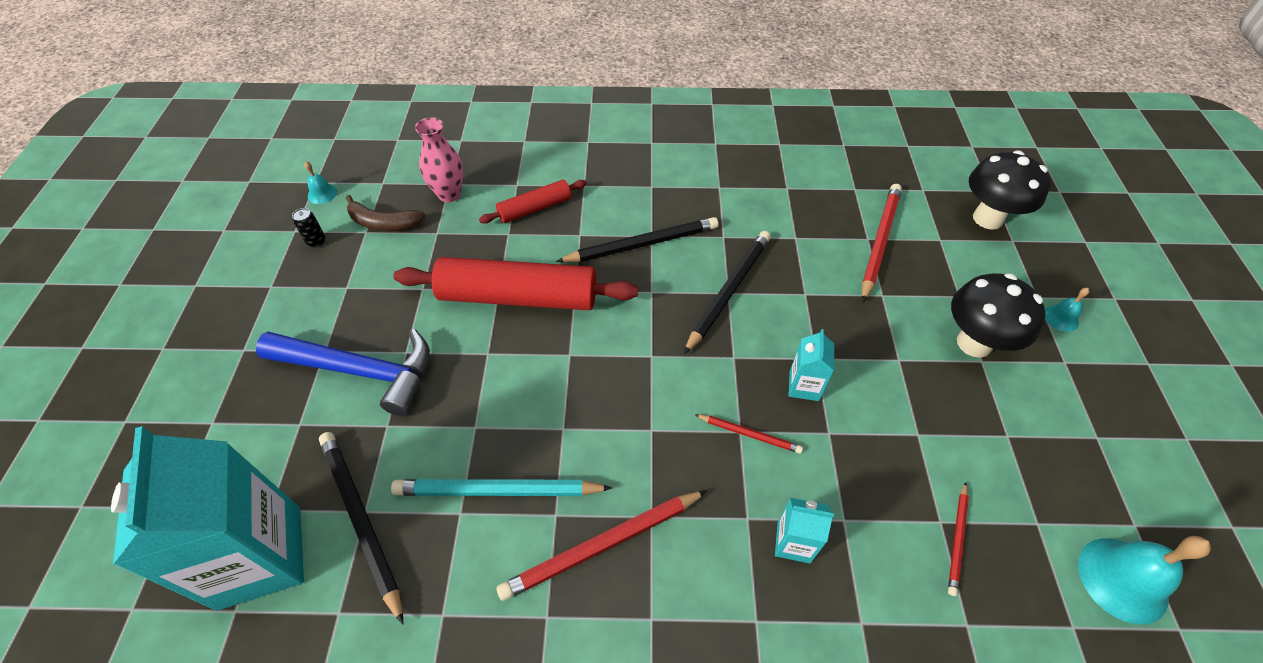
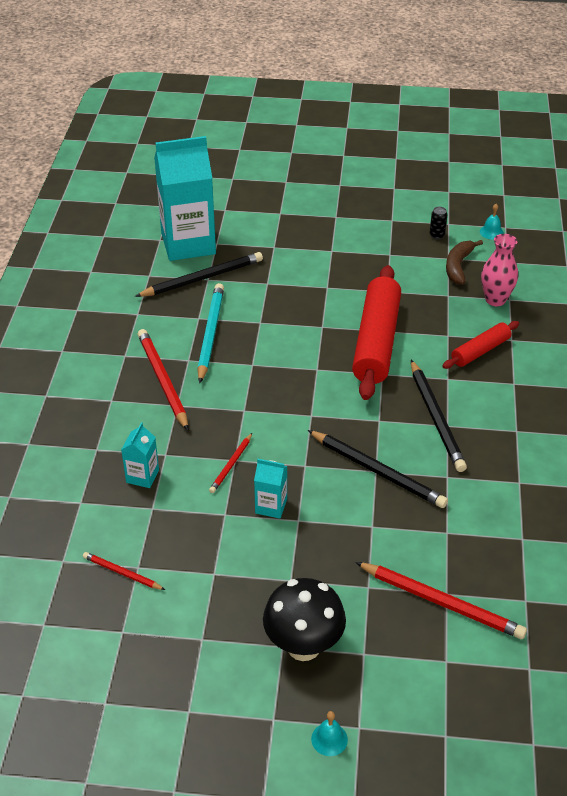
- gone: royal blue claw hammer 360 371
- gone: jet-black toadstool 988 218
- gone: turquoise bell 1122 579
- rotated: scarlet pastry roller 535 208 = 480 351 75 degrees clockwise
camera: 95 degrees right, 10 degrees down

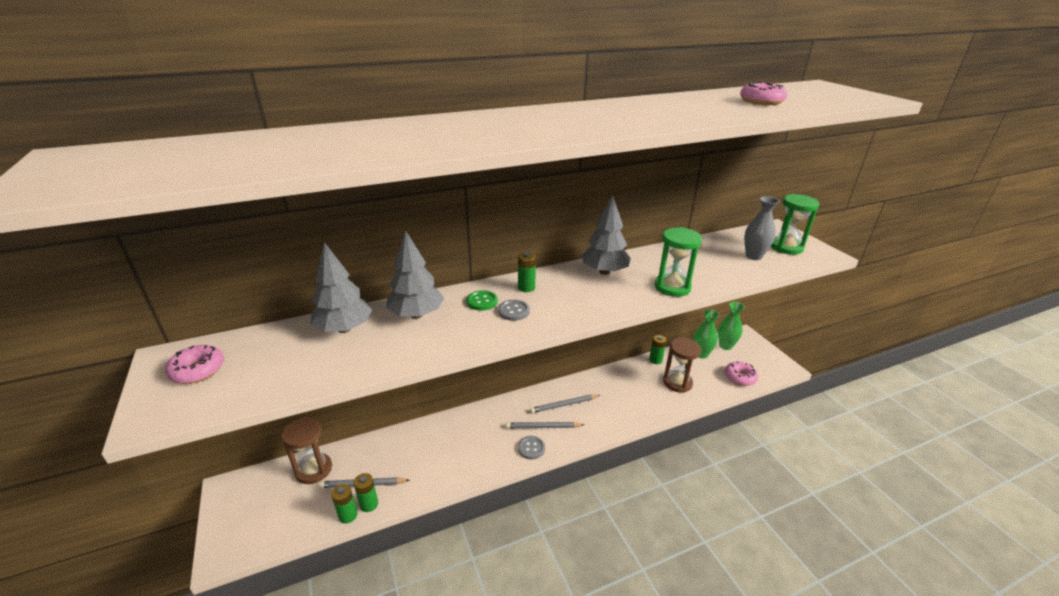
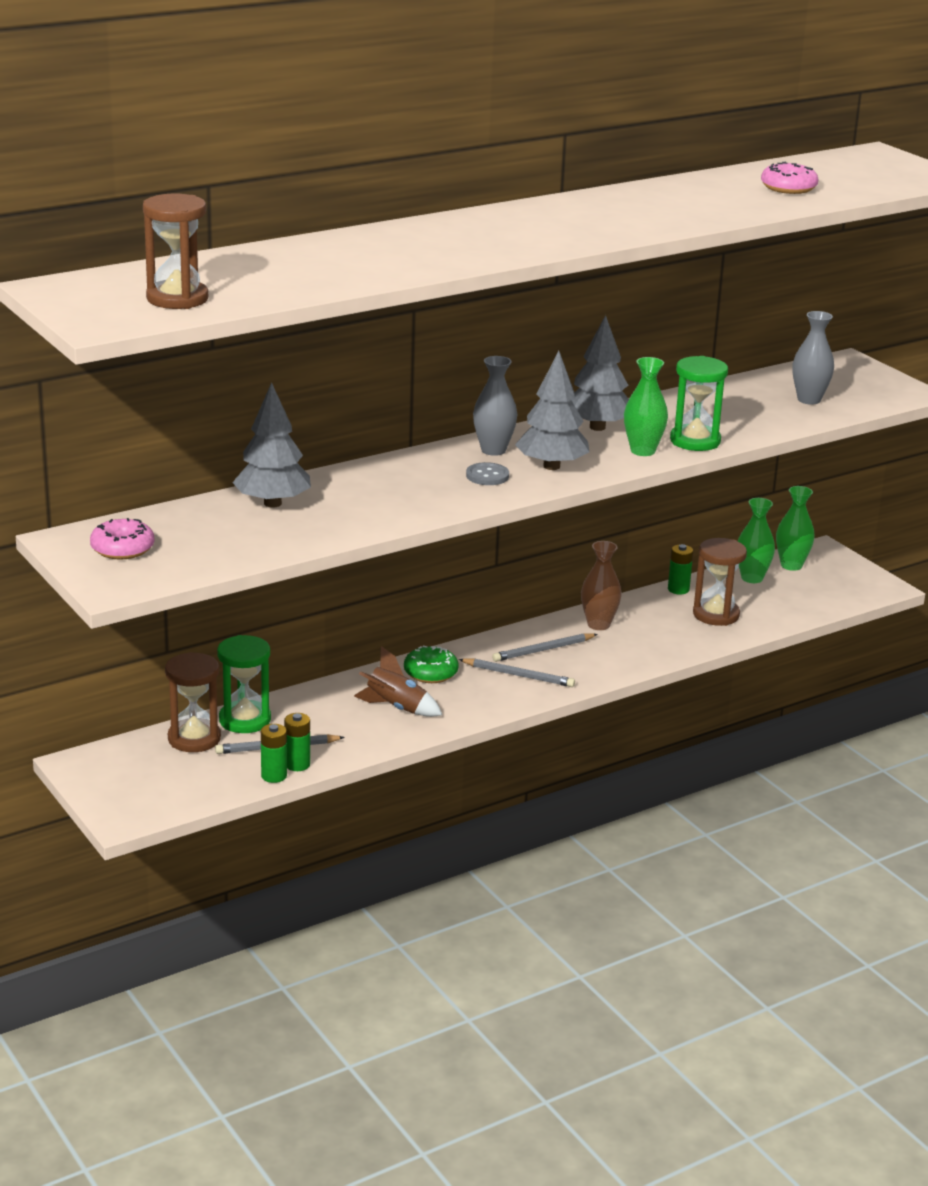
- gone: emerald shirt button 482 301
- gone: ash-grey shirt button 531 448
- gone: rose-pink donut 740 377
- new: dark brown sandglass 177 299
- new: dark brown spaceship 396 708
- new: emerald donut 430 673
- new: dark brown tall vase 598 624
- new: emerald tall vase 642 451
- shifted: ash-grey fir tree 416 315 to 551 466
- shifted: emerald sandglass 786 247 to 245 720
- swapped: emerald power cell 526 287 to ash-grey tall vase 493 450
- rotated: ash-grey wooden pencil 543 427 = 518 675 150 degrees counterclockwise
camera: 10 degrees left, 5 degrees down

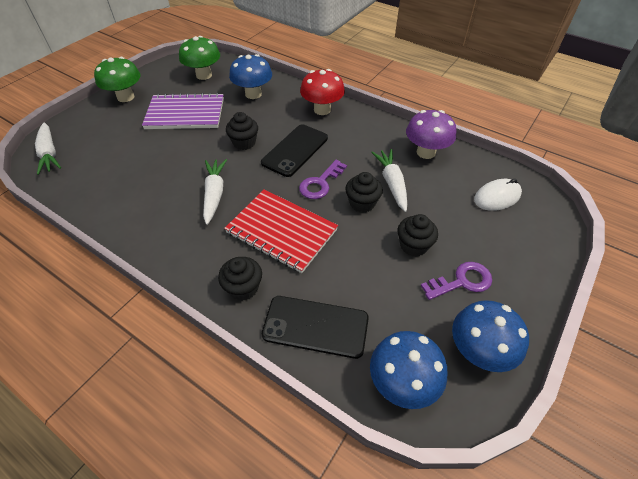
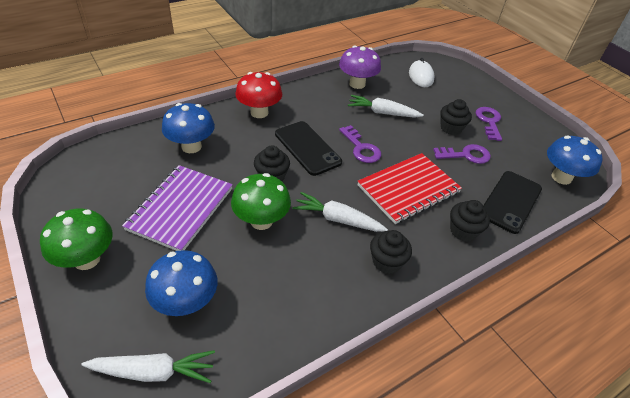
- new: royal purple key 466 155
- shifted: emerald toadstool 204 75 to 261 221
- shifted: jet-black muffin 362 203 to 386 262
- shifted: royal blue toadstool 478 351 to 186 302
camera: 70 degrees left, 5 degrees down

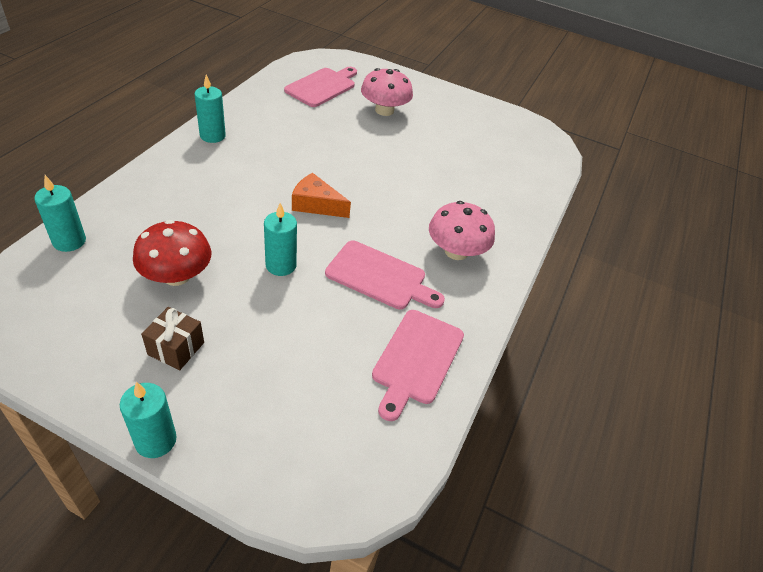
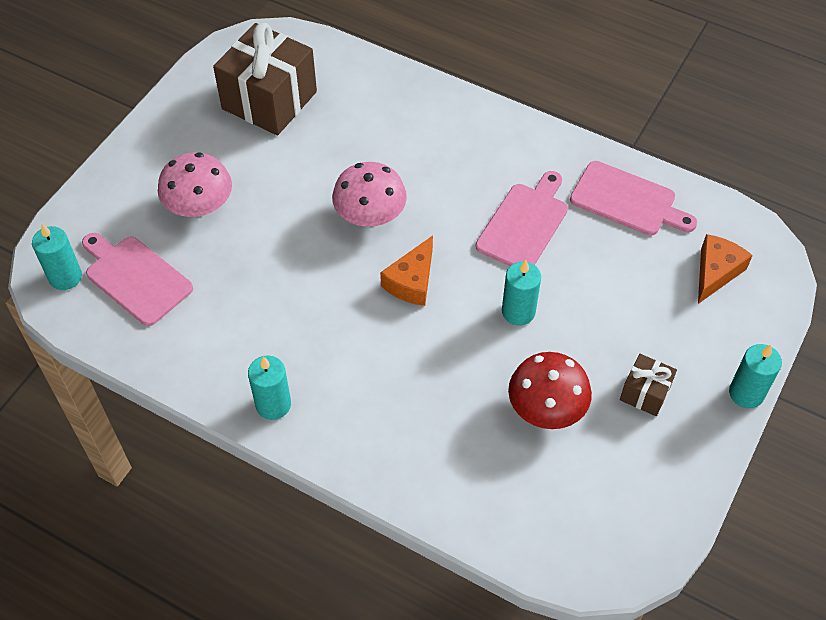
- new: dark brown gift 269 100
- new: orange cheese 716 272
- shifted: turquoise pillar candle 69 241 to 65 277
- shifted: rose-pink toadstool 456 251 to 370 215
camera: 80 degrees left, 10 degrees up

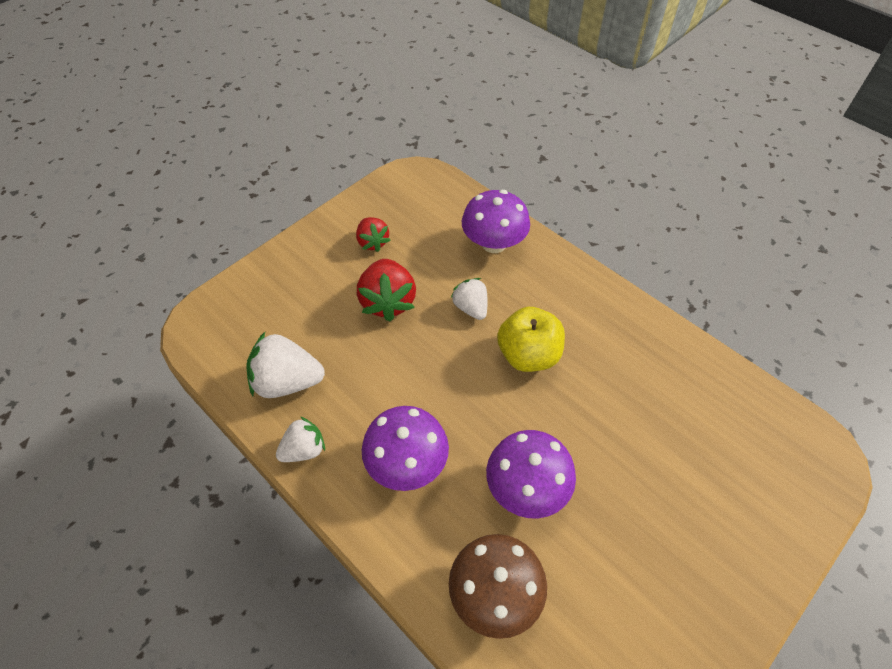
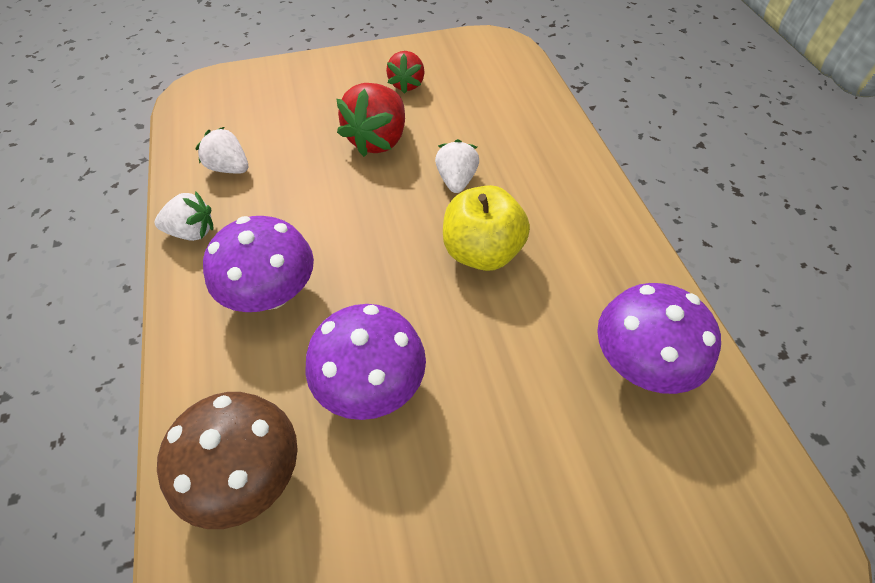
- shifted: royal purple toadstool 494 243 to 640 362
- scaled: snow-white berry 287 382 = 229 168 x0.62
camera: 30 degrees right, 0 degrees up

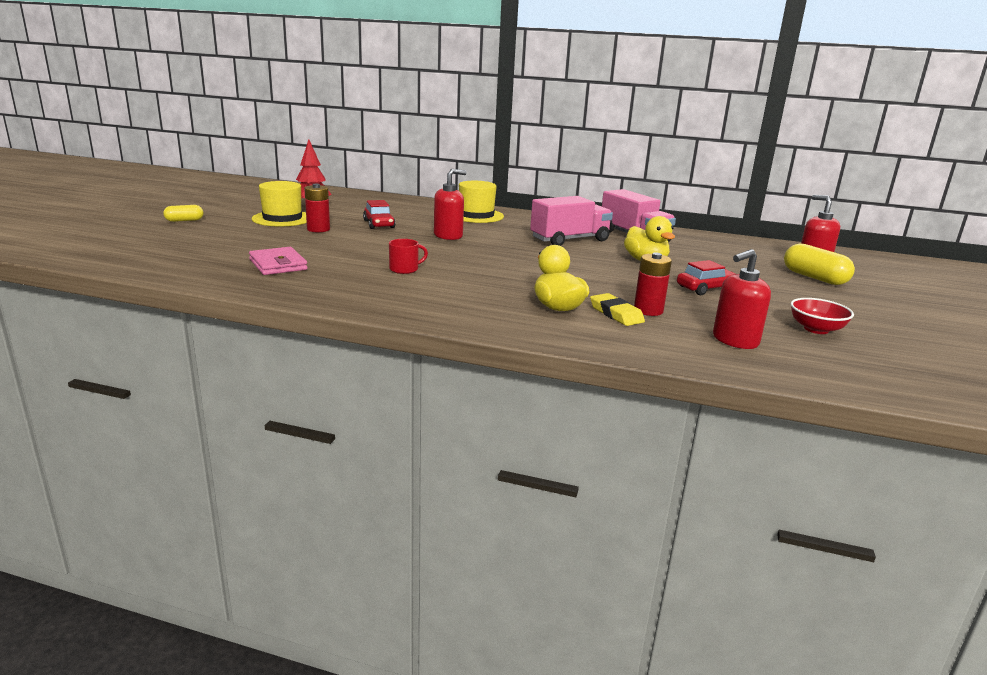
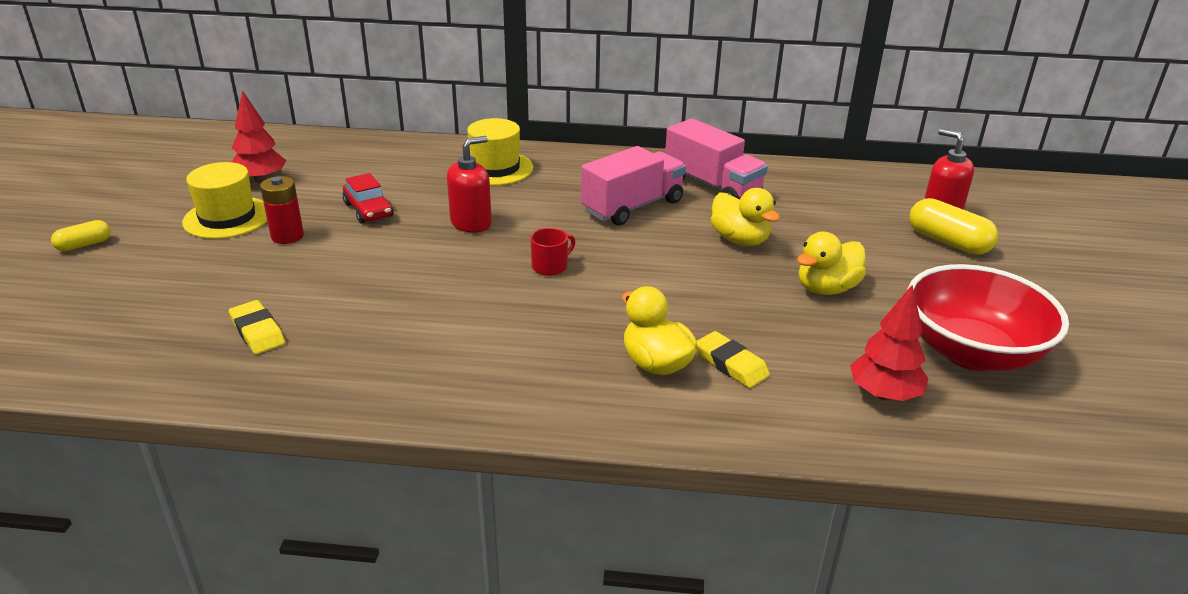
- gone: scarlet power cell 648 310
- shifted: scarlet mug 404 269 to 550 266
- swapped: rose-pink wallet 278 265 to bright yellow eraser 257 331
- swapped: scarlet automobile 706 288 to bright yellow toy duck 826 288
- swapped: scarlet soap pump 735 340 to scarlet fir tree 884 394
- scaled: scarlet serving bowl 816 329 = 971 352 x2.07
camera: 10 degrees left, 10 degrees up

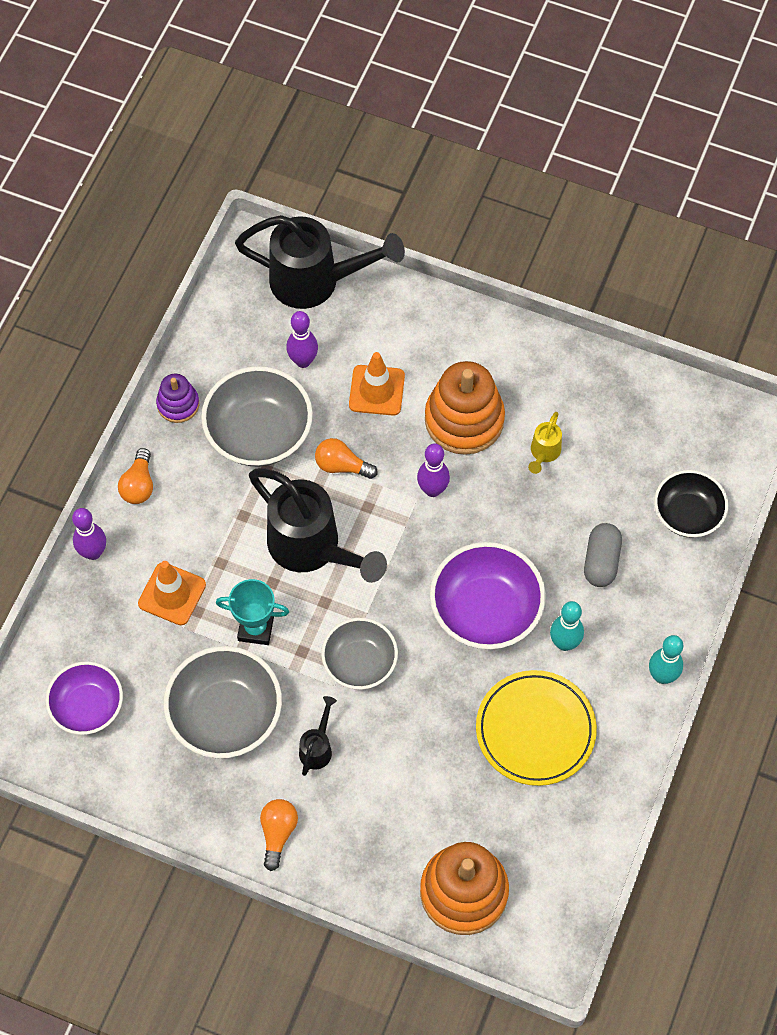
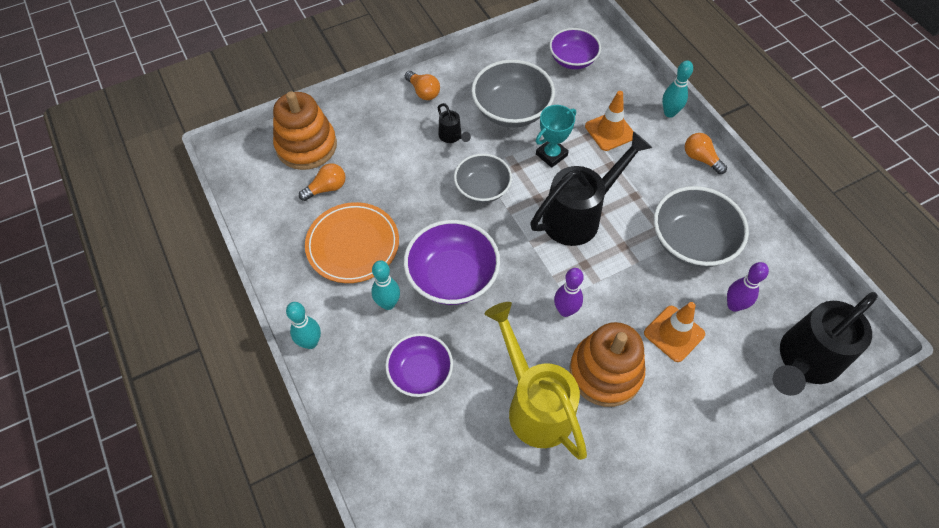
- gone: royal purple stacking toy 178 404
- gone: jet-black serving bowl 687 514
- shifted: orange light bulb 341 466 to 327 188
- swapped: ash-grey pill shape 601 561 to royal purple serving bowl 420 373
- repainted: royal purple bowling pin 93 552 to turquoise bowling pin 669 113
- repainted: bright yellow plate 535 730 to orange plate 353 245
- rotated: jet-black watering can 313 549 = 579 215 150 degrees clockwise
- scaled: bright yellow watering can 543 453 = 534 403 x2.28
camera: 130 degrees right, 5 degrees down

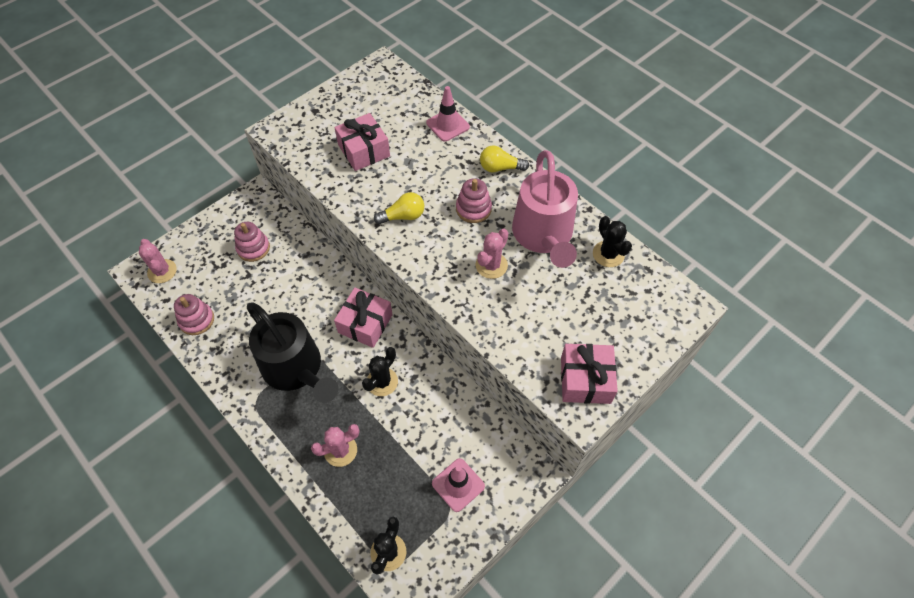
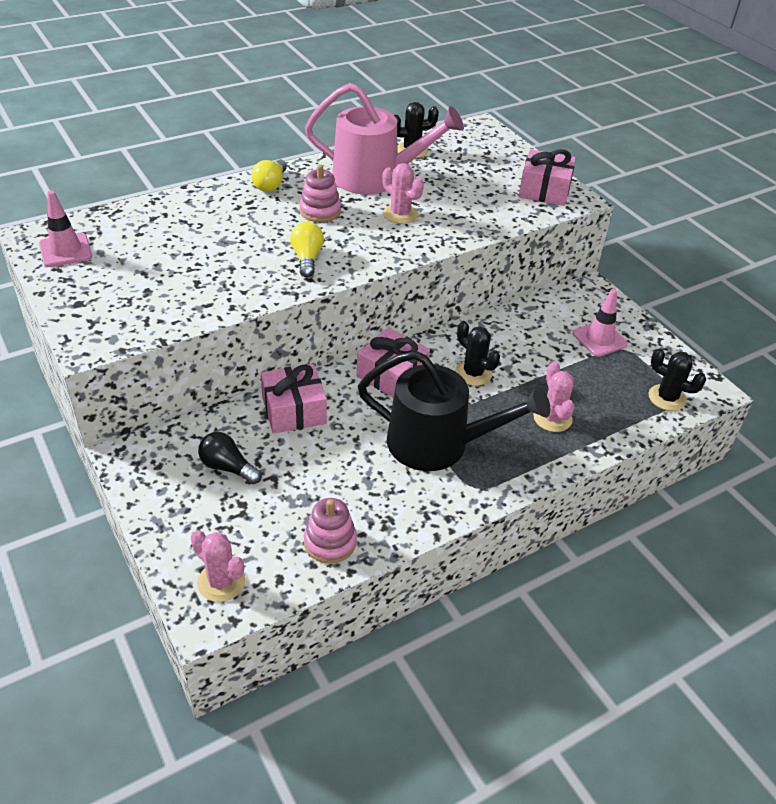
- shifted: rose-pink gift 364 150 to 294 410
- shifted: rose-pink traffic cone 448 125 to 65 250
- swapped: rose-pink stacking toy 253 248 to jet-black light bulb 228 467
- rotated: rose-pink saguaro cactus 162 271 = 221 582 60 degrees clockwise
- rotated: jet-black watering can 296 369 = 438 444 45 degrees clockwise
camera: 80 degrees left, 15 degrees down

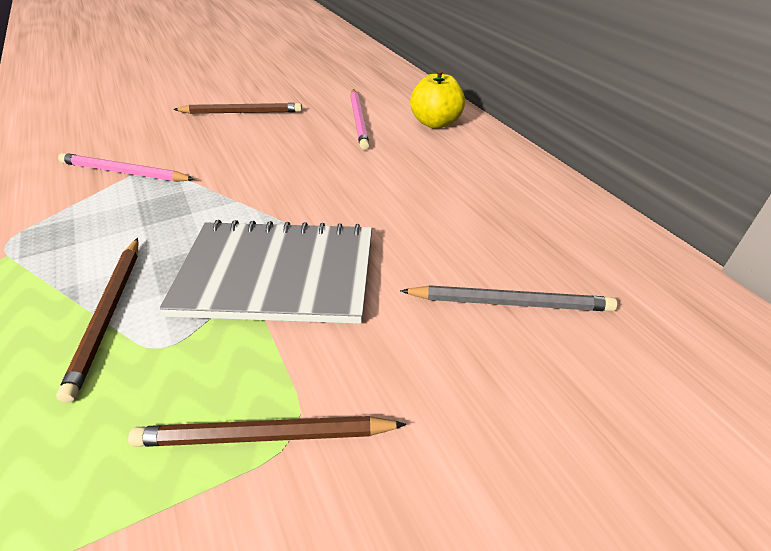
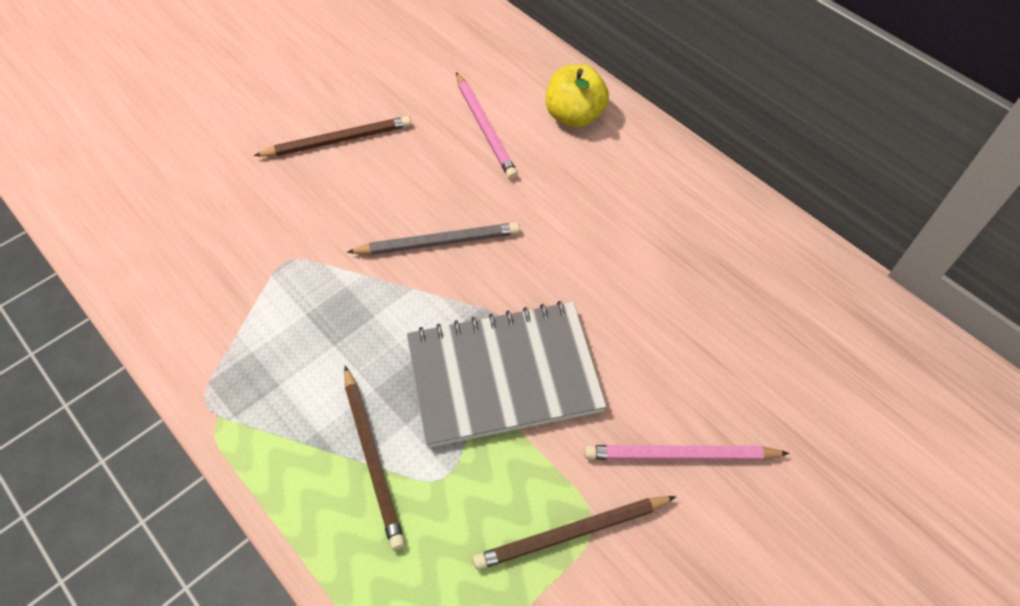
- shifted: rose-pink wooden pencil 124 172 to 680 456
- shifted: ash-grey wooden pencil 510 302 to 438 242
camera: 15 degrees left, 15 degrees up

